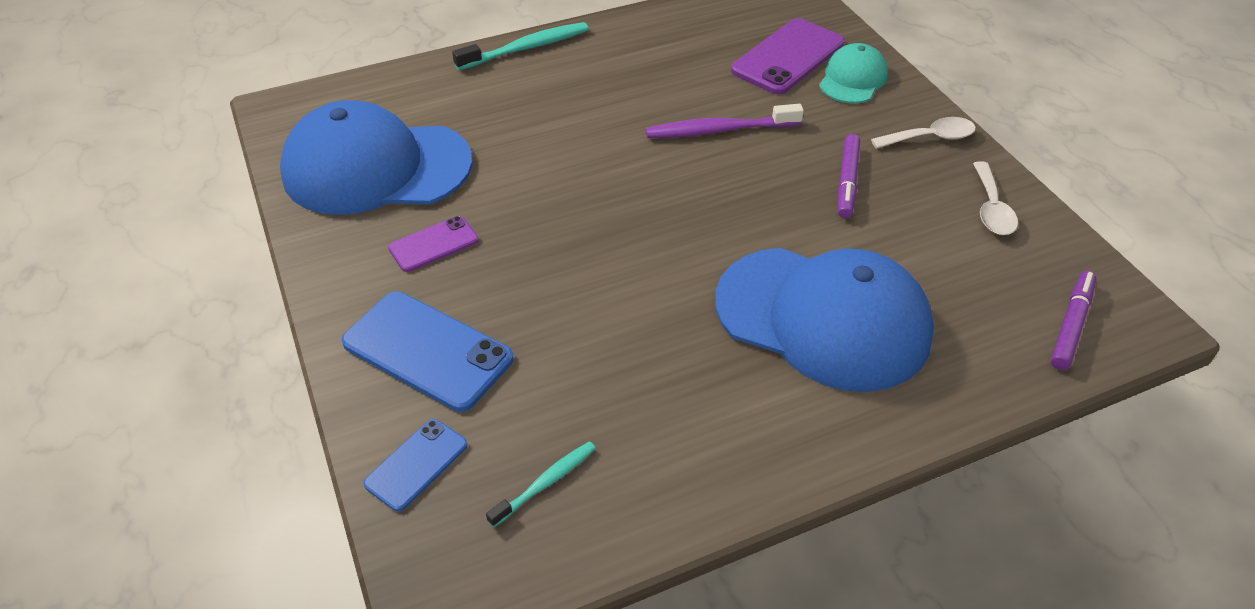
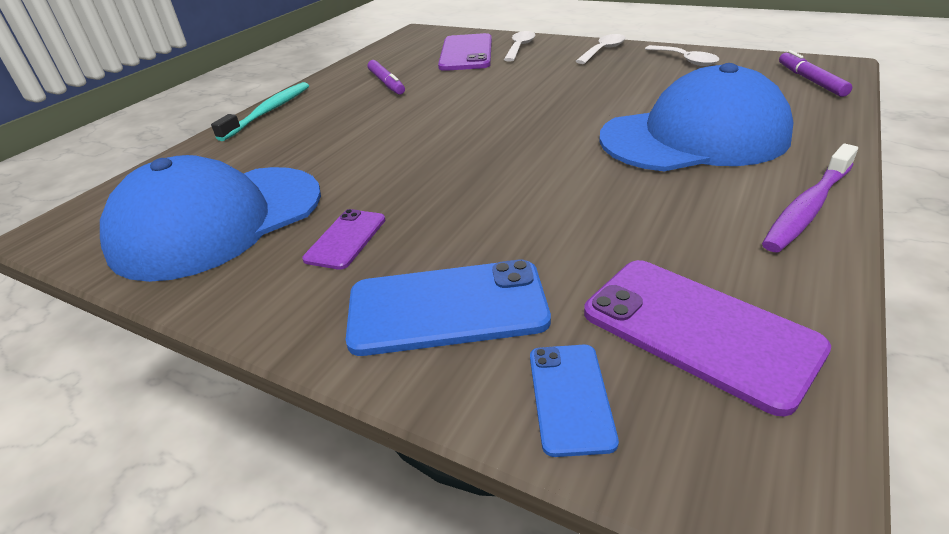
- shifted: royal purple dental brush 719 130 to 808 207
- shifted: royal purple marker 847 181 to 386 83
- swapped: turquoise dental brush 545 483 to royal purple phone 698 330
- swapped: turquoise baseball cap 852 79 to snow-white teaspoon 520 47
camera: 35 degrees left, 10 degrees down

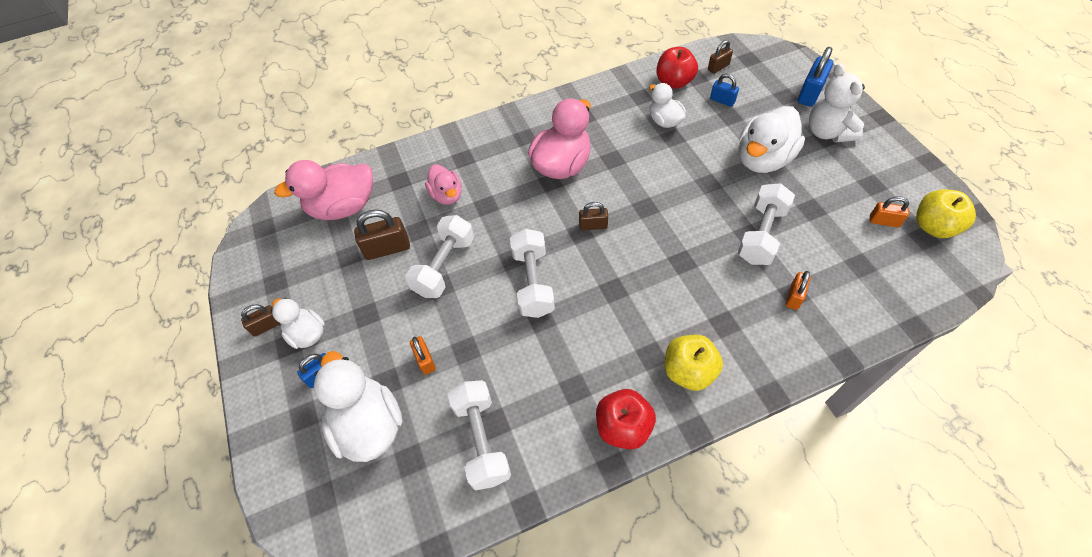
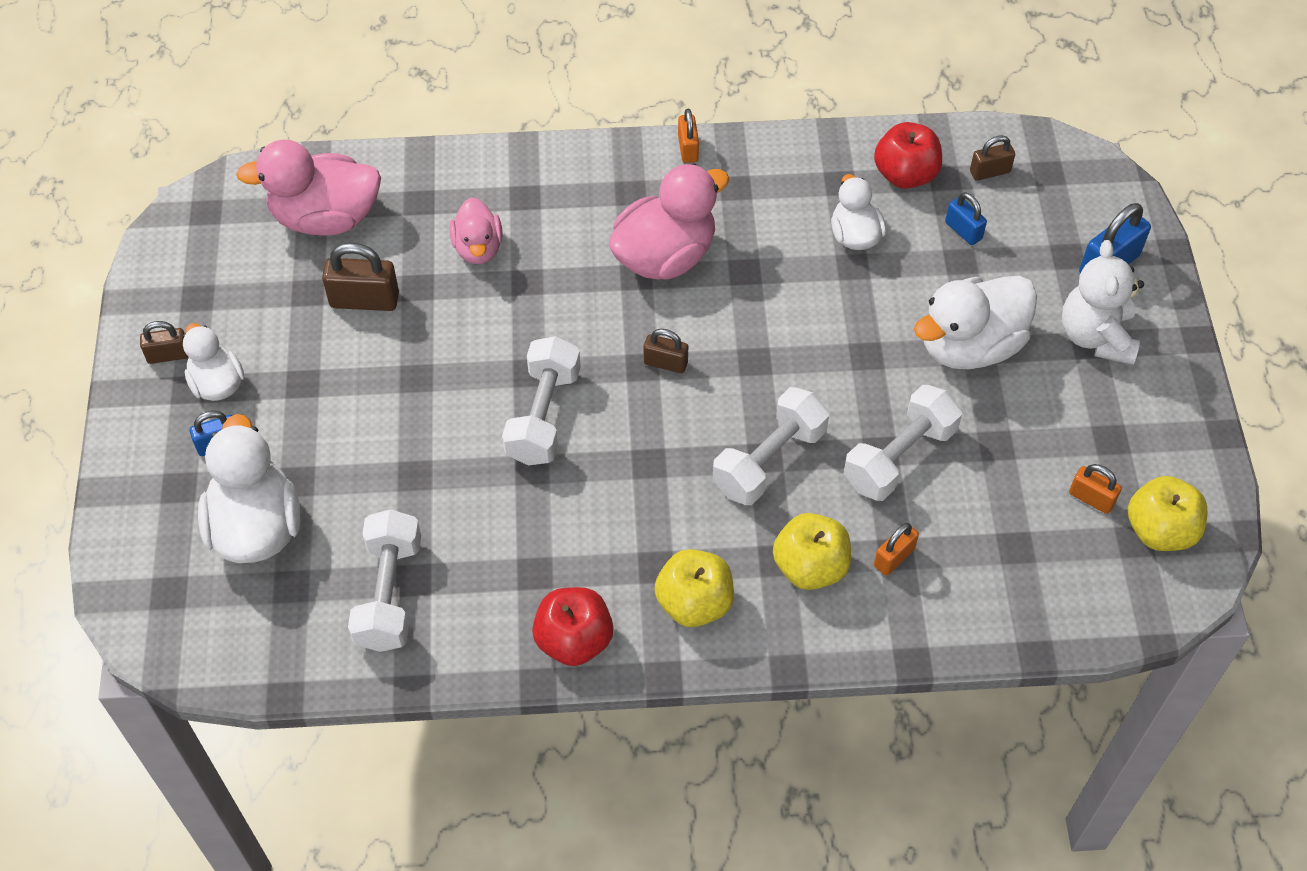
- new: bright yellow apple fruit 810 567
- shifted: snow-white free weight 445 266 to 769 461
- shifted: orange small lock 425 360 to 688 148
camera: 15 degrees right, 0 degrees up

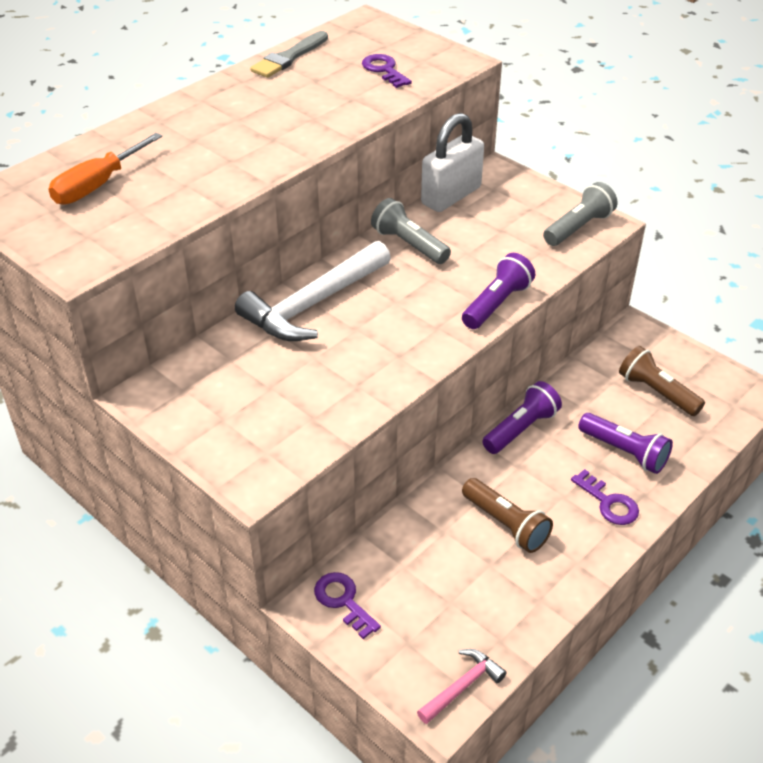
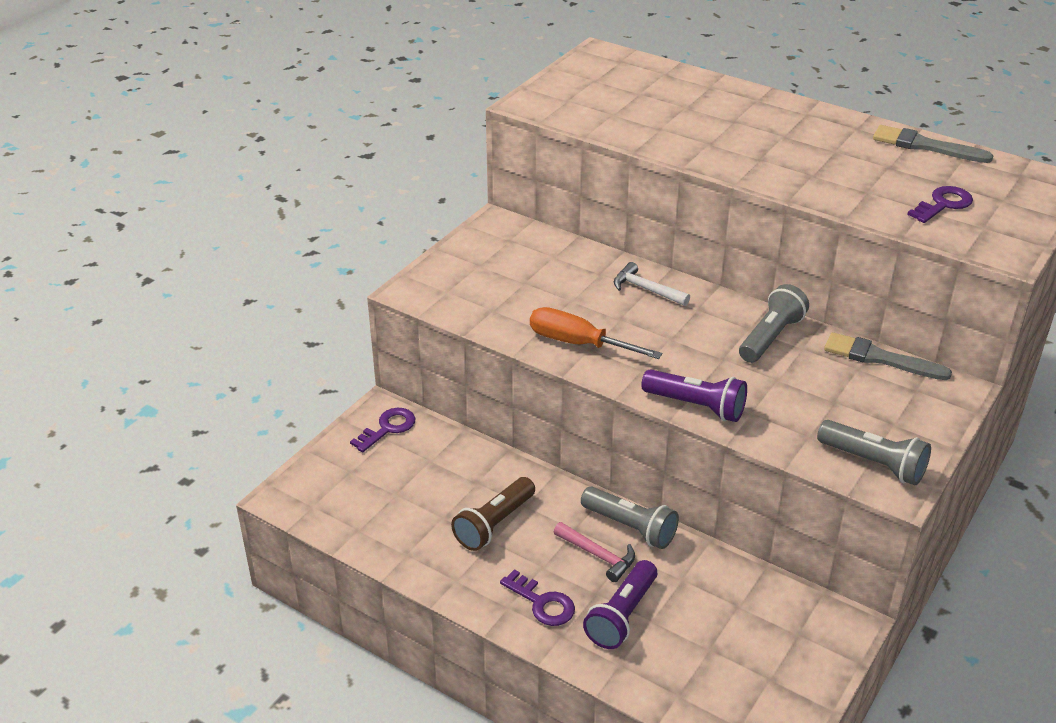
- gone: dark brown flashlight 656 392
- shifted: orange screwdriver 97 185 to 578 343
- shifted: rose-pink claw hammer 462 686 to 598 555
- swapped: snow-white small lock 451 196 to ash-grey brush 880 358
- repainted: royal purple flashlight 521 429 to ash-grey flashlight 630 527
- rotated: royal purple key 608 502 = 542 603 90 degrees counterclockwise
- scaled: snow-white claw hammer 313 304 = 646 289 x0.48
camera: 80 degrees right, 5 degrees down

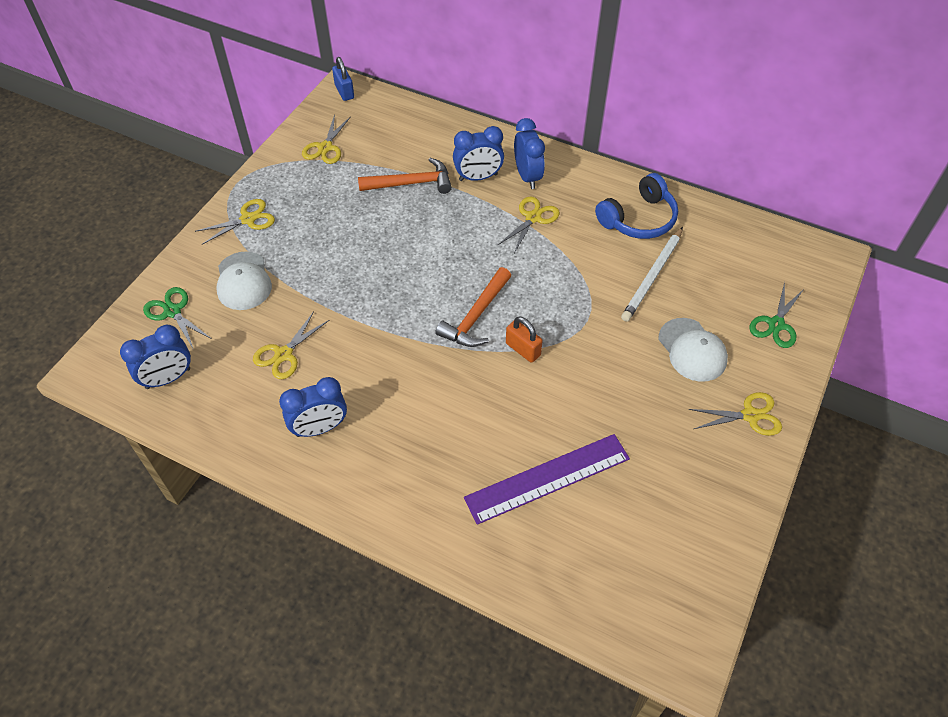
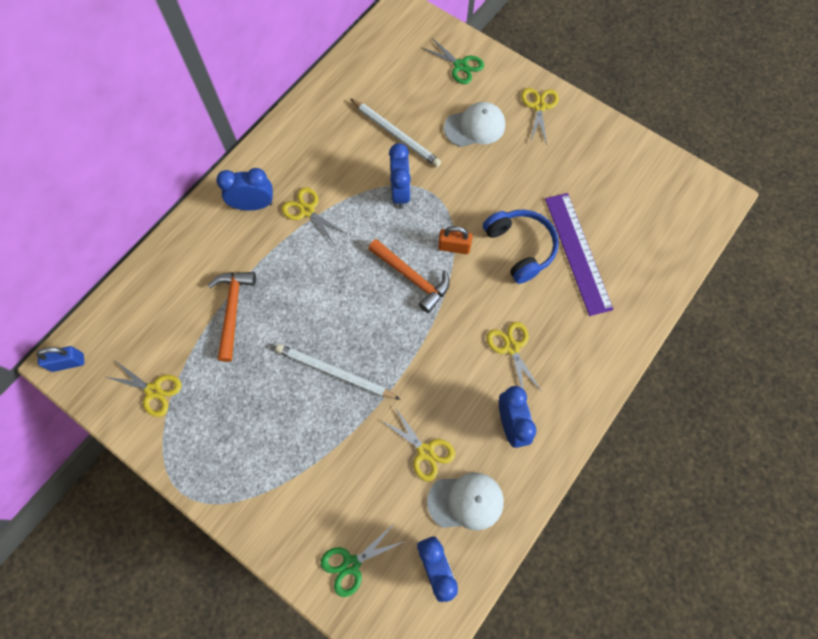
- new: snow-white wooden pencil 335 373
- shifted: bright yellow pair of scissors 248 219 to 511 347
- shifted: snow-white baseball cap 243 281 to 466 501
- shifted: royal blue clock 478 177 to 400 192
- shifted: royal blue over-ear headphones 639 219 to 520 247
- rotated: orange small lock 523 349 = 454 247 45 degrees clockwise
camera: 80 degrees left, 15 degrees up

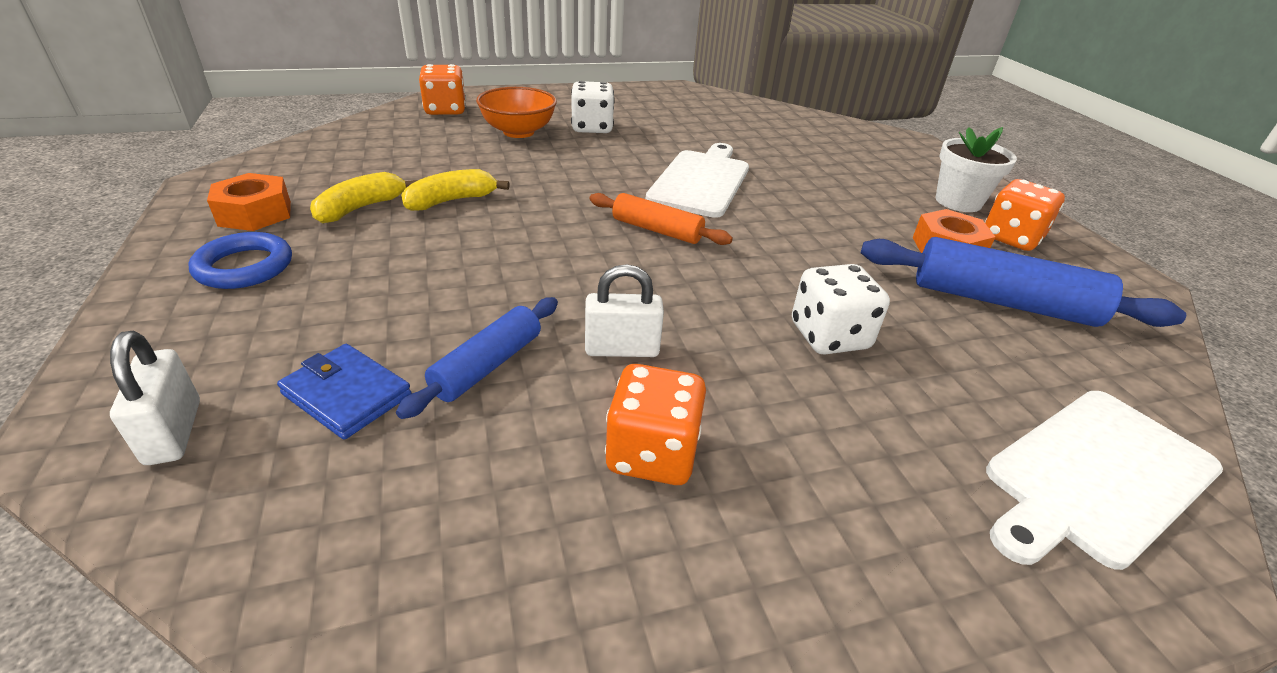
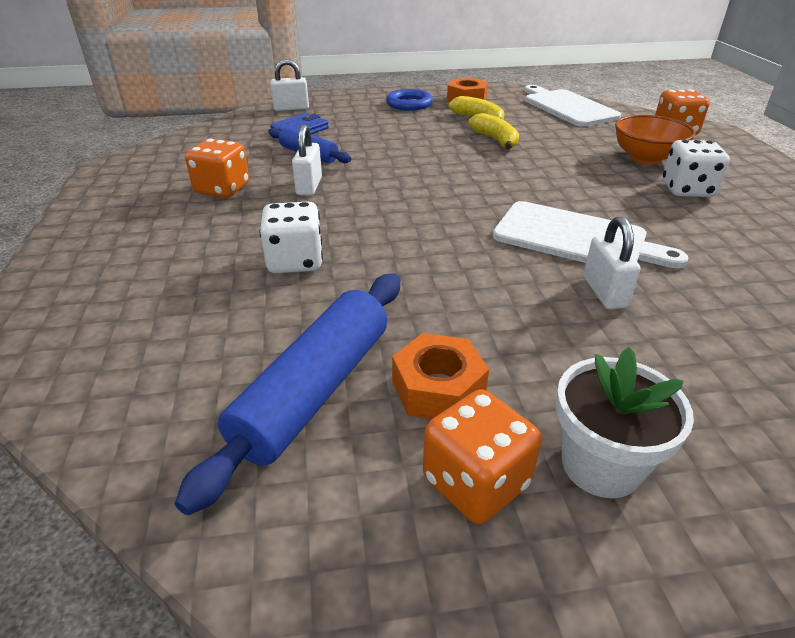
- gone: orange pastry roller 657 230
- new: snow-white small lock 604 292
- shifted: snow-white cutting board 1096 476 to 567 107
camera: 100 degrees right, 0 degrees up

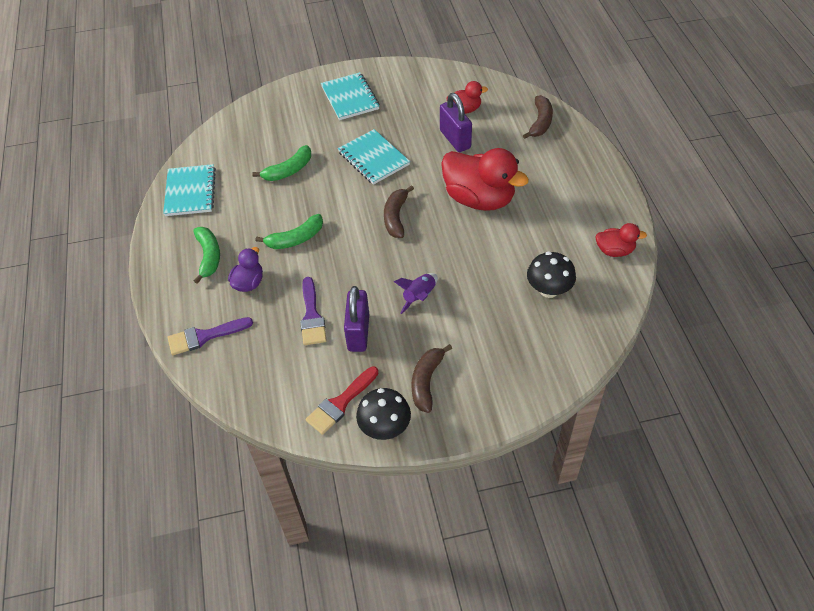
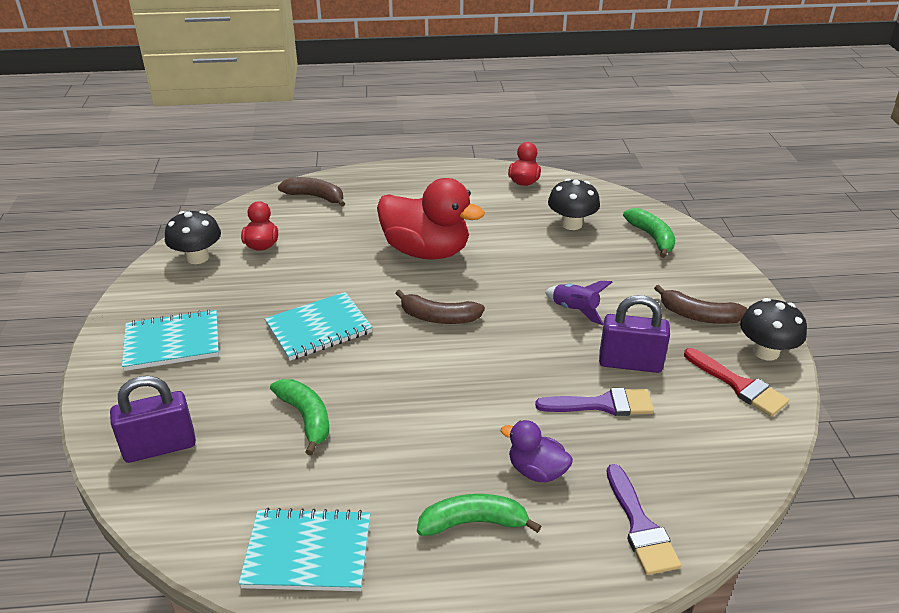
- new: jet-black toadstool 197 257
- shifted: emerald banana fruit 296 239 to 651 237
- shifted: royal purple small lock 455 139 to 160 447
- rotated: scarlet toy duck 479 199 = 426 251 75 degrees clockwise
camera: 85 degrees left, 15 degrees down

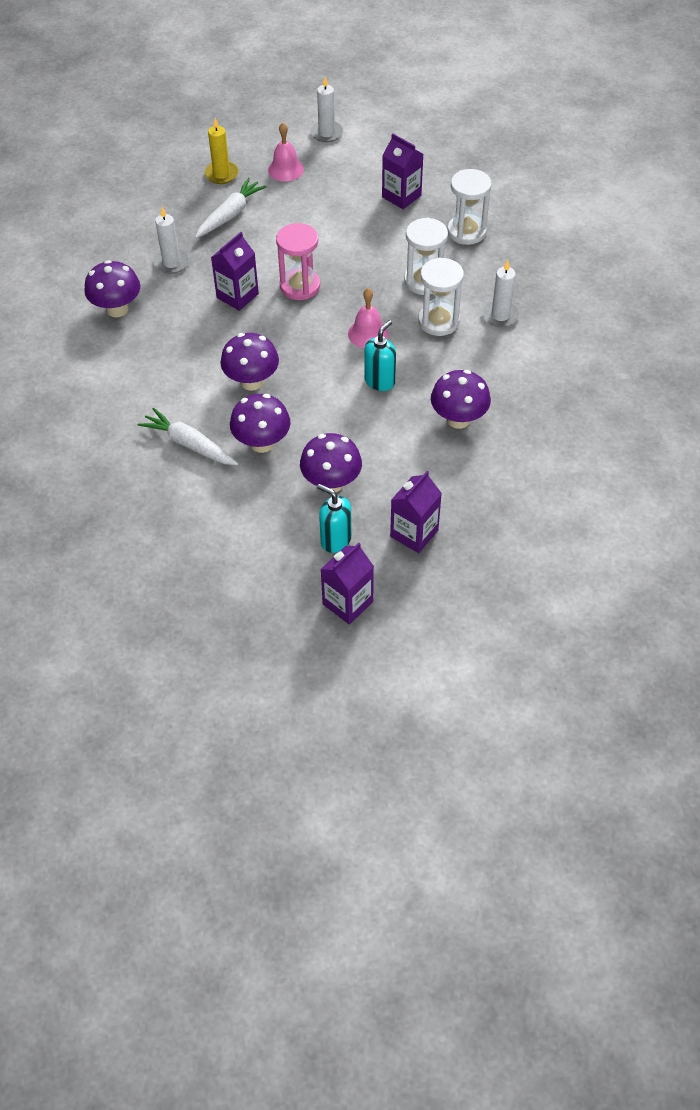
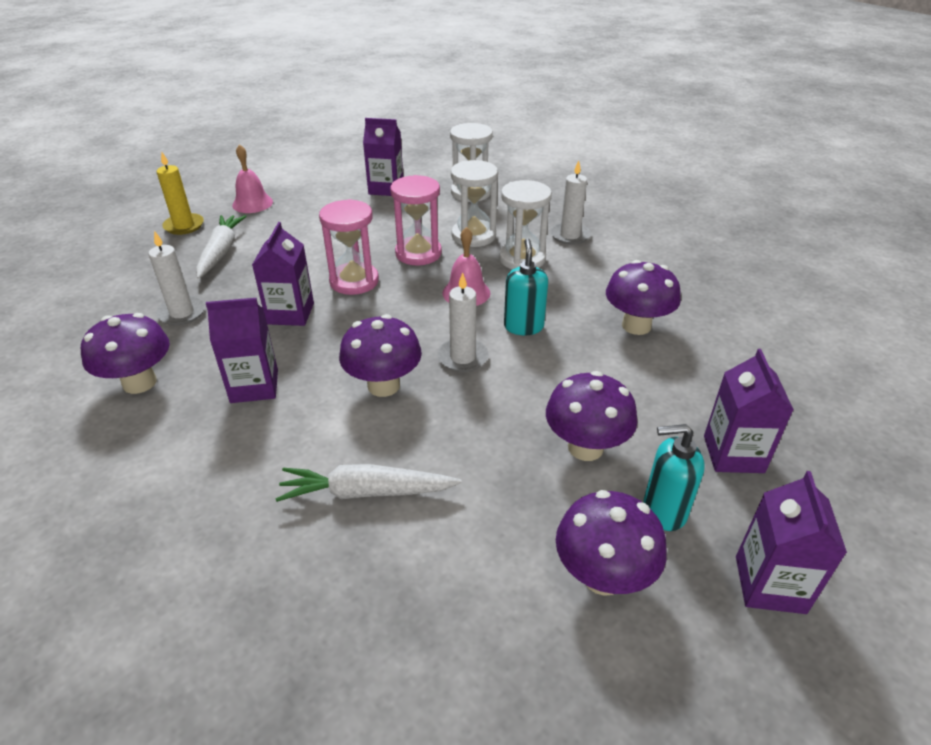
- new: royal purple carton 254 386
- new: rose-pink sandglass 418 253
- shifted: royal purple toadstool 262 443 to 603 576
- shifted: snow-white pillar candle 326 133 to 462 357
camera: 35 degrees left, 15 degrees down

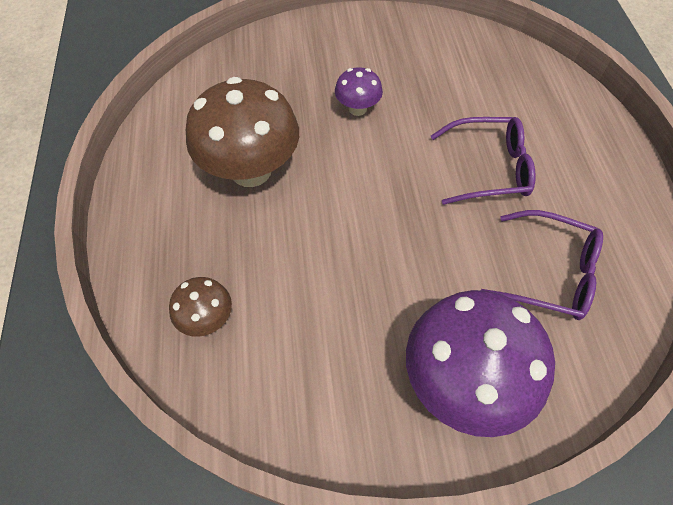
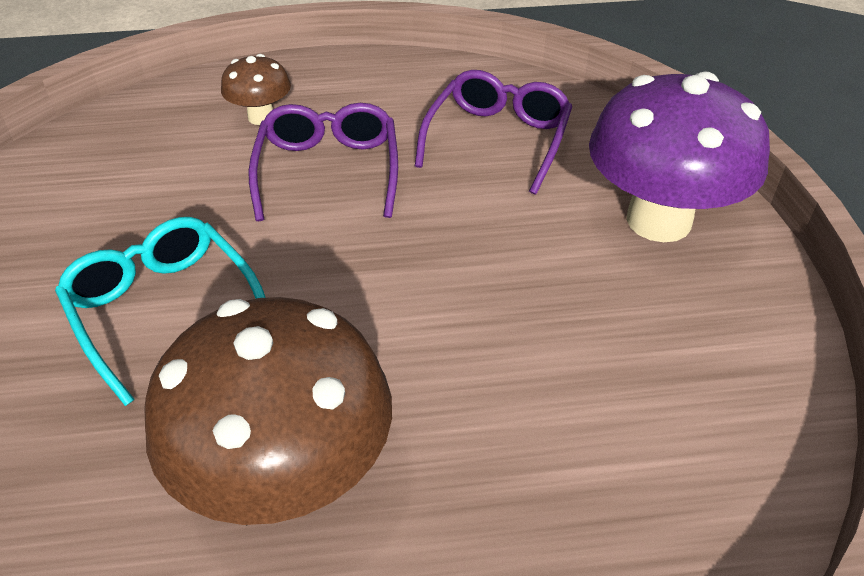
- shifted: dark brown toadstool 207 319 to 261 117
- swapped: royal purple toadstool 357 109 to turquoise spectacles 164 310
camera: 90 degrees left, 15 degrees down

